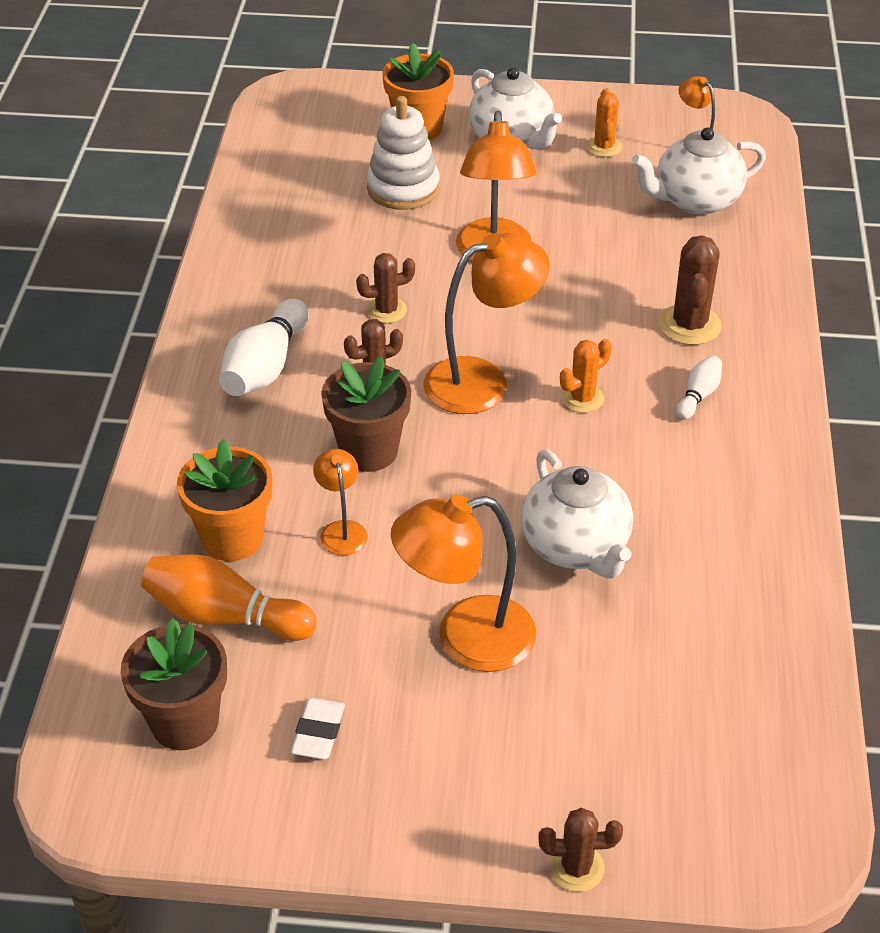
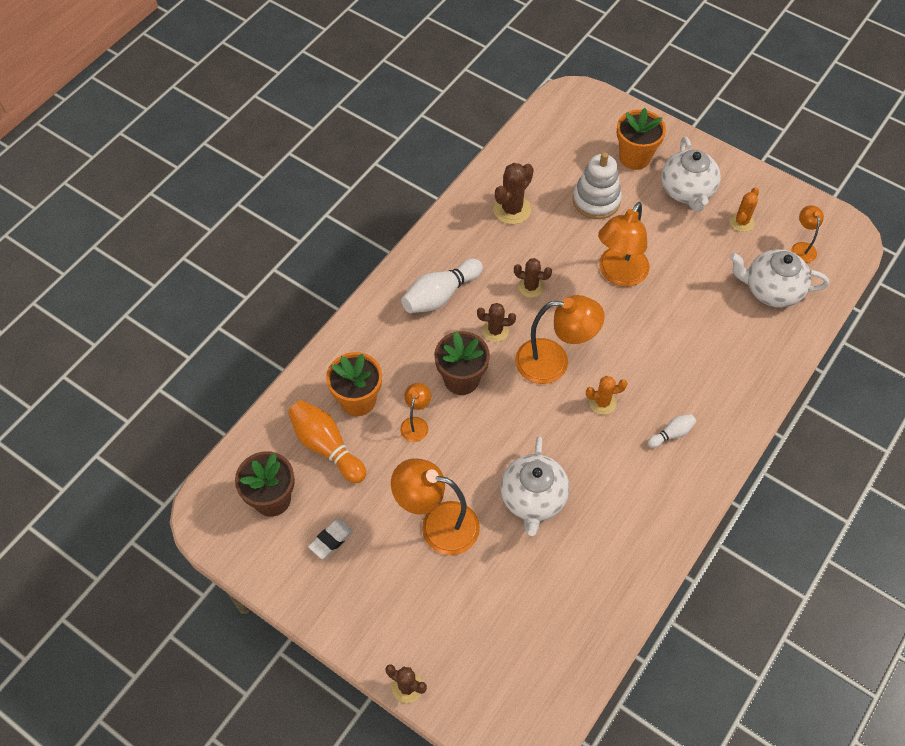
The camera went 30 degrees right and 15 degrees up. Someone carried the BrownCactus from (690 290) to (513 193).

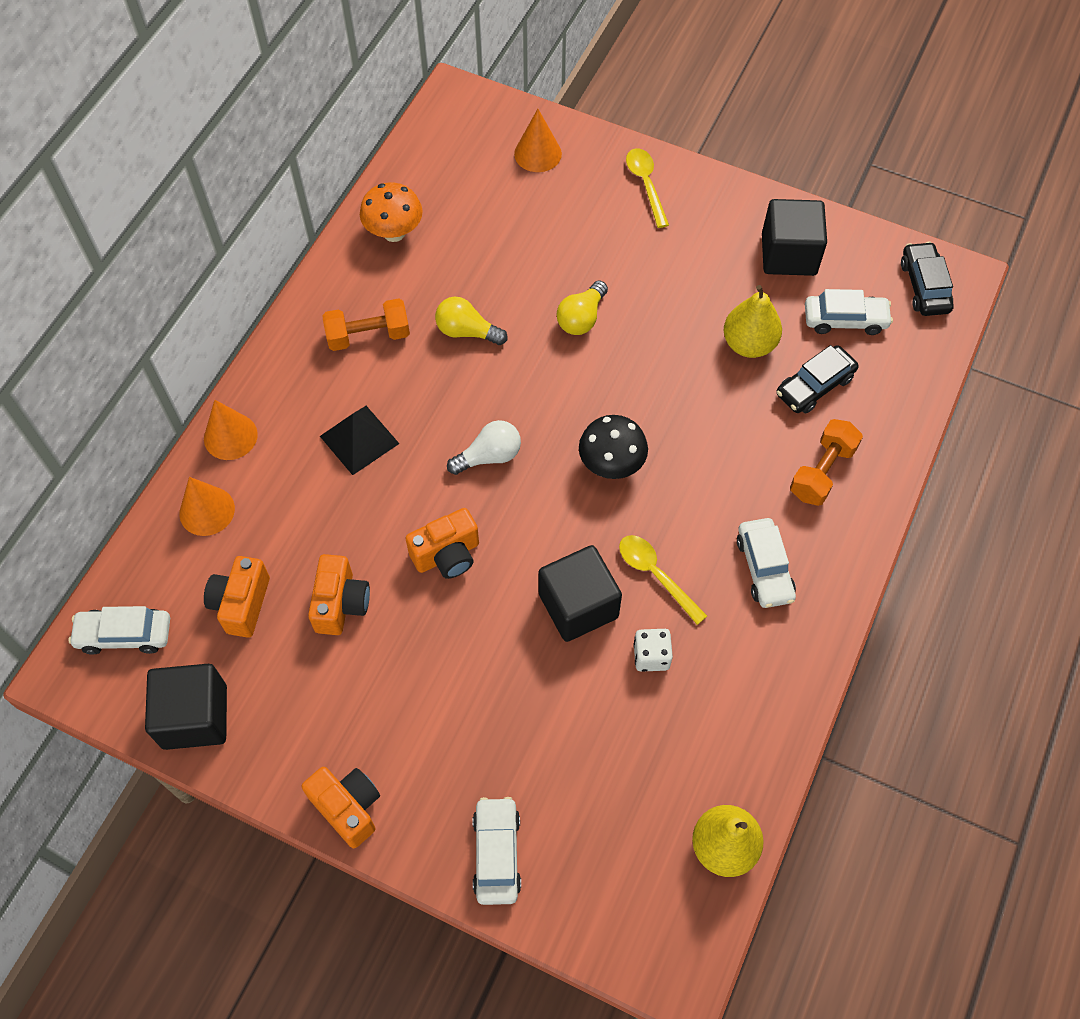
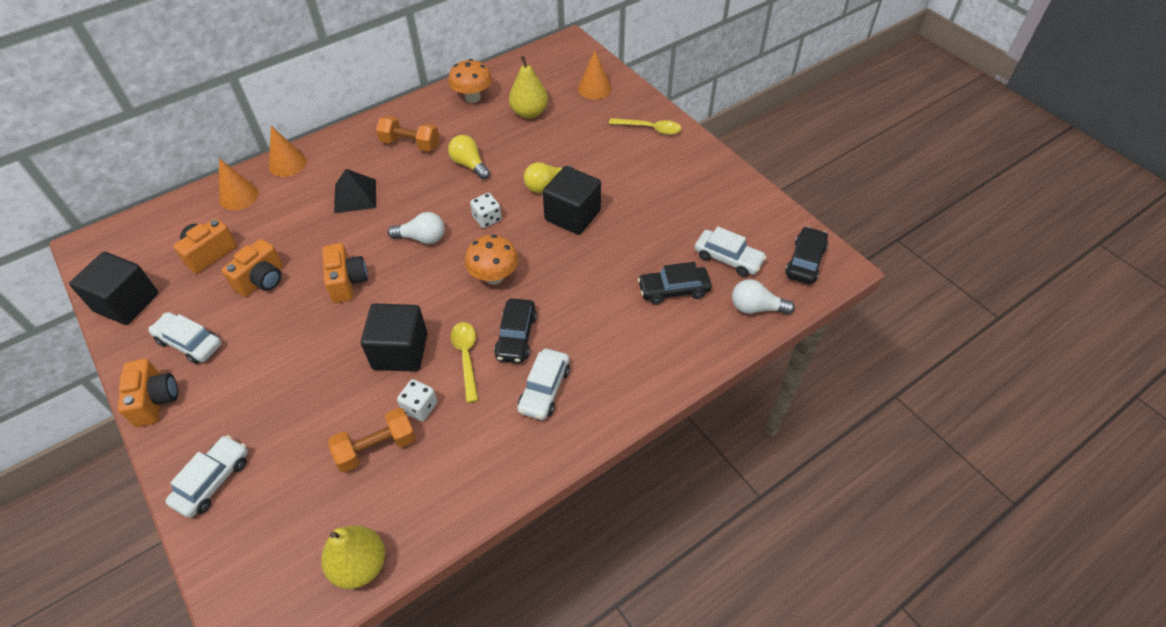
The camera went 30 degrees right and 10 degrees down. Someone carried the WhiteCar from (119 630) to (185 338). Someone rotated the OrangeCamera at (442 543) by 105 degrees counterclockwise. Someone repainted the BlackMushroom at (613 447), which became the OrangeMushroom at (492 260). Someone rotated the YellowSpoon at (647 188) by 90 degrees clockwise. Someone carried the YellowPear from (753 321) to (528 87). Someone carried the BlackCube from (794 237) to (572 200). Someone carried the OrangeDumbbell from (826 462) to (372 440). Someone put down the WhiteDice at (486 210). Someone put down the BlackCar at (515 330). Someone put down the WhiteLightBulb at (763 296).

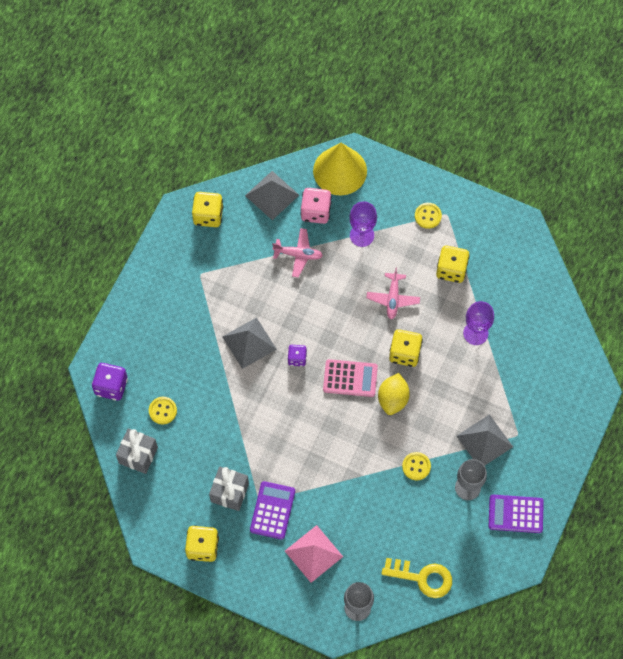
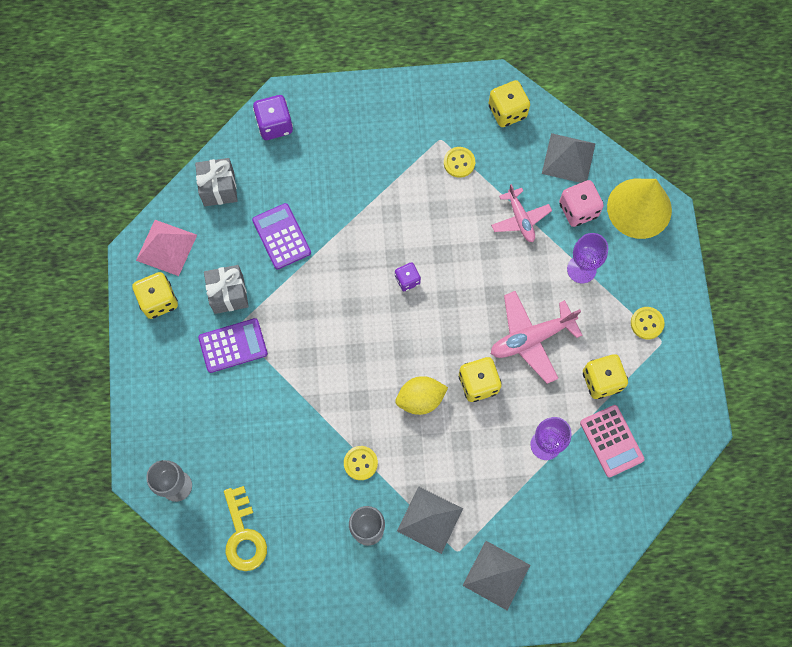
The camera went 60 degrees right and 5 degrees up. Someone carried the YellowButton from (163 410) to (459 162). Someone carried the GreyPyramid from (249 343) to (496 576). Someone carried the PinkPyramid from (314 554) to (166 248). Someone carried the PinkCalculator from (350 378) to (612 441). Someone scaled the PinkPlane at (393 293) by 1.54. Someone carried the PurpleCalculator from (516 514) to (281 236).

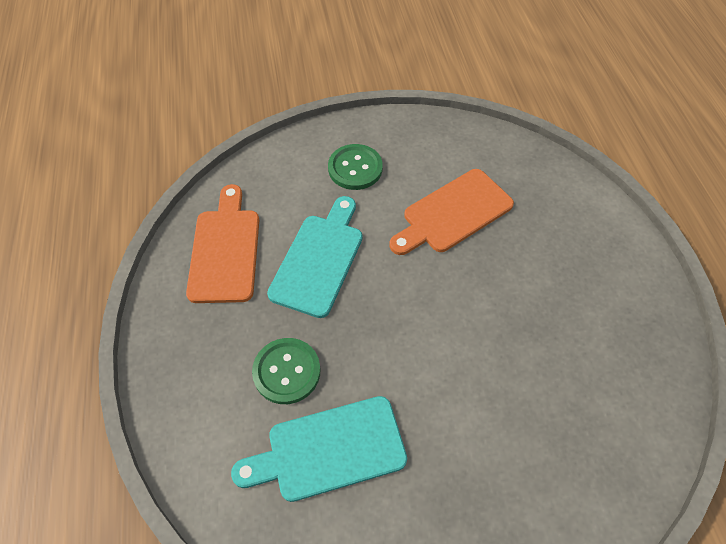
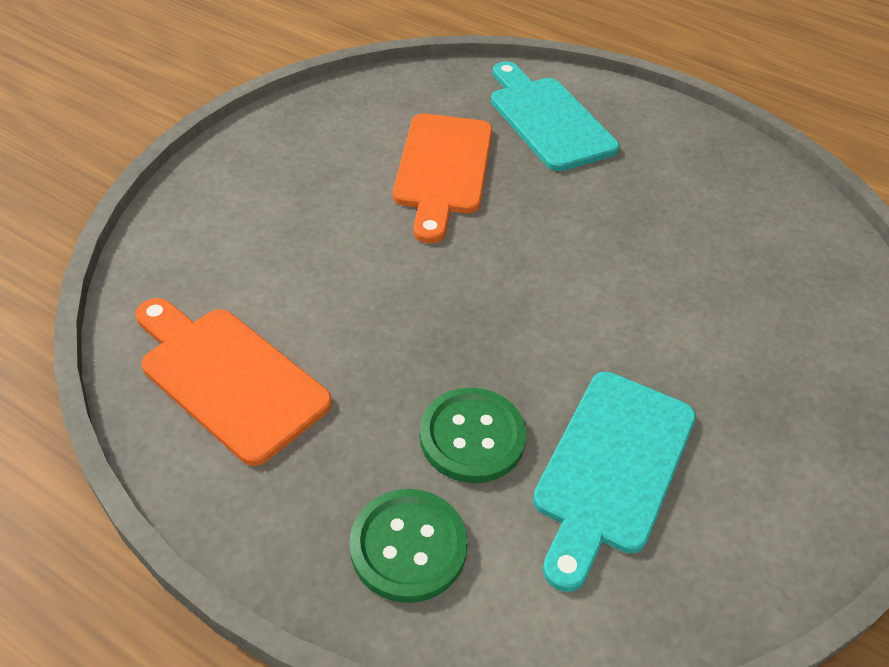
The camera went 50 degrees left and 10 degrees down. Someone carried the TurquoiseCuttingBoard from (315 257) to (555 116). Someone carried the GreenButton from (355 167) to (409 546).

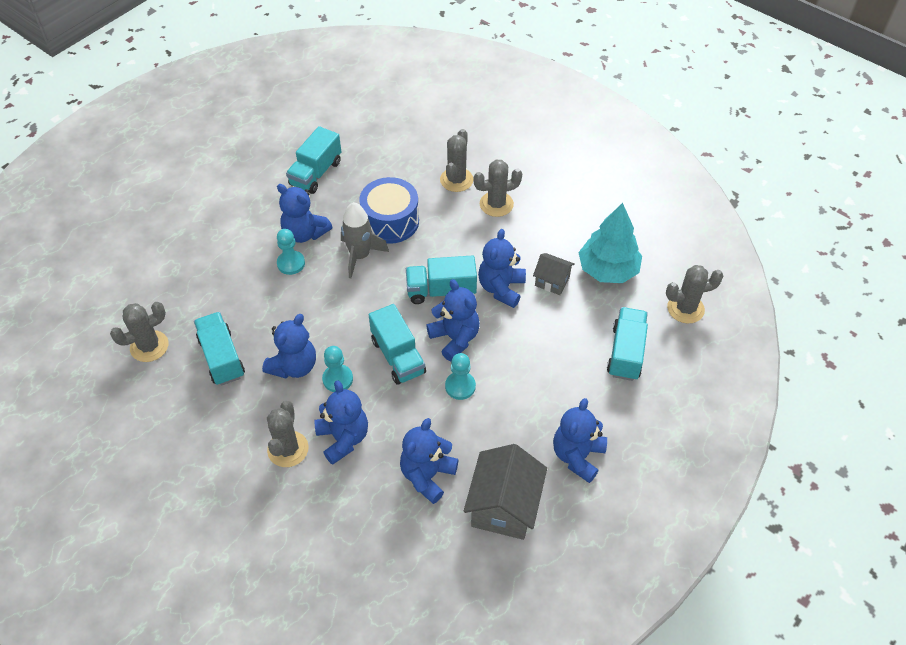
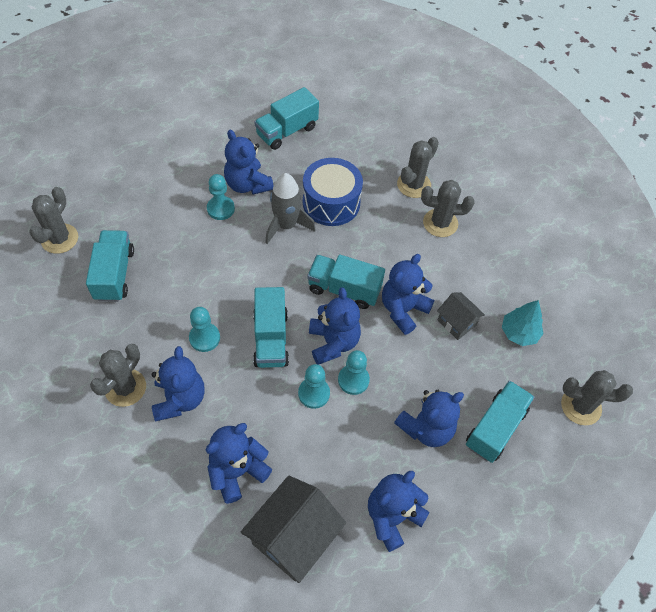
The camera went 20 degrees right and 5 degrees up. Someone rotated the GreyCactus at (139 332) by 60 degrees counterclockwise. Someone carried the BlueTeddyBear from (289 346) to (429 418). Someone scaled the TurquoiseTree at (610 243) by 0.61. Someone put down the TurquoisePawn at (354 372).

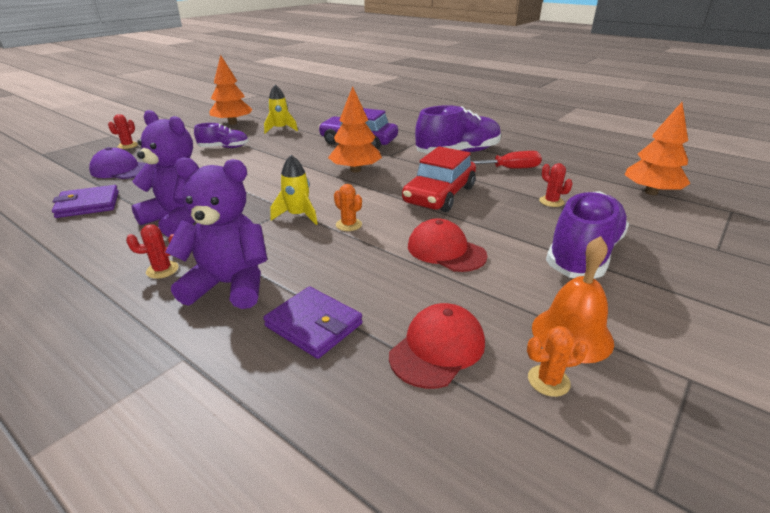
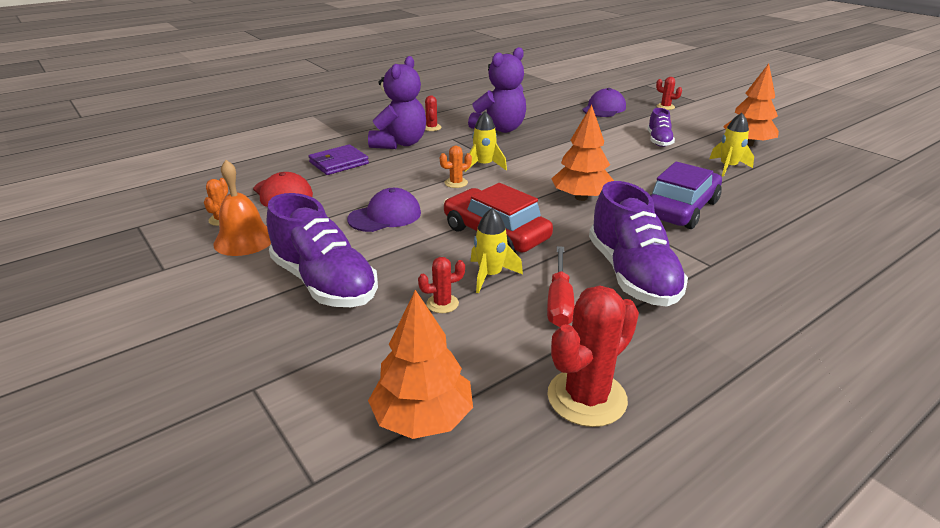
The camera went 105 degrees right and 0 degrees up. Someone took away the PurpleWallet at (85 201). Someone repainted the RedCap at (447 245), which became the PurpleCap at (384 210). Someone put down the YellowRocket at (497 250). Someone put down the RedCactus at (593 356).

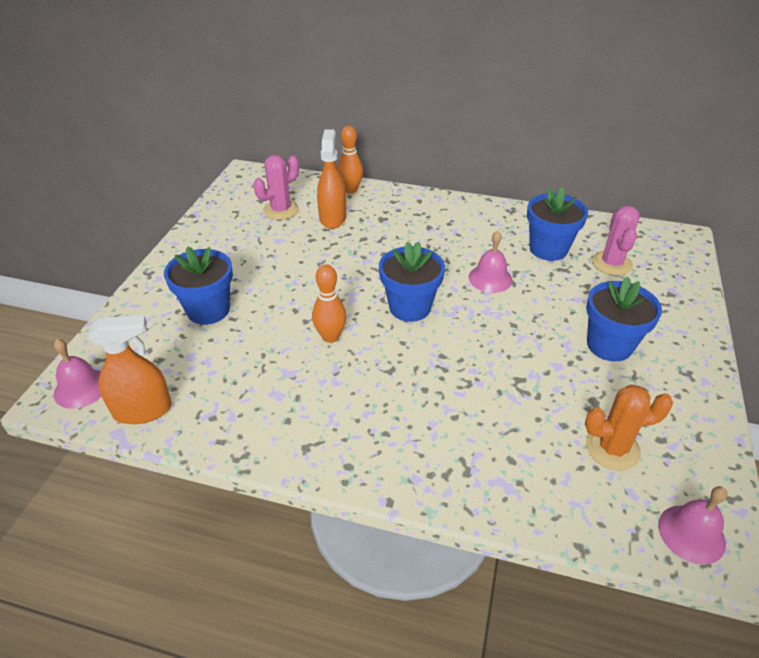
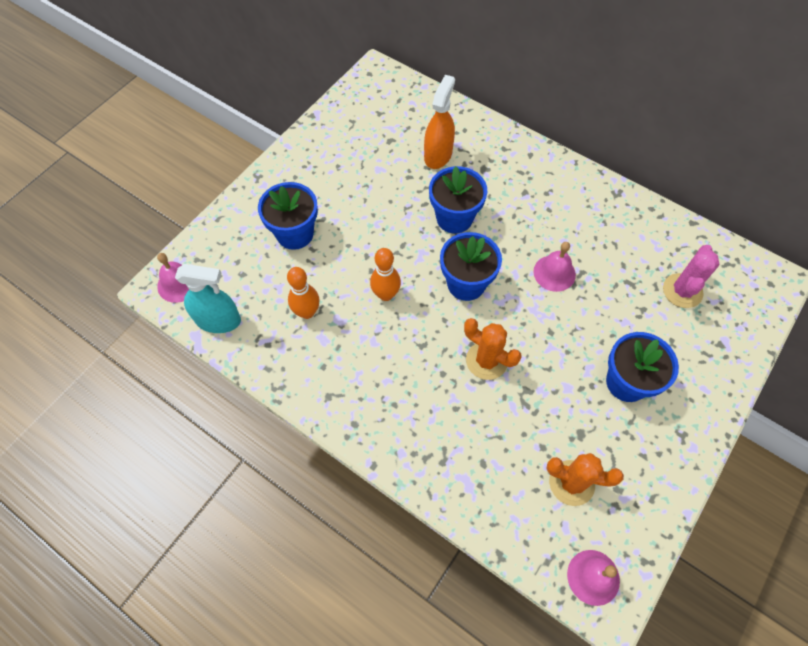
The camera went 20 degrees right and 20 degrees up. Someone repainted the OrangeSprayBottle at (130 369), which became the TurquoiseSprayBottle at (208 298). Someone took away the PinkCactus at (276 187). Someone carried the OrangeBowlingPin from (350 160) to (303 293). Someone carried the BlueFlowerPot from (557 224) to (458 199). Someone put down the OrangeCactus at (493 349).

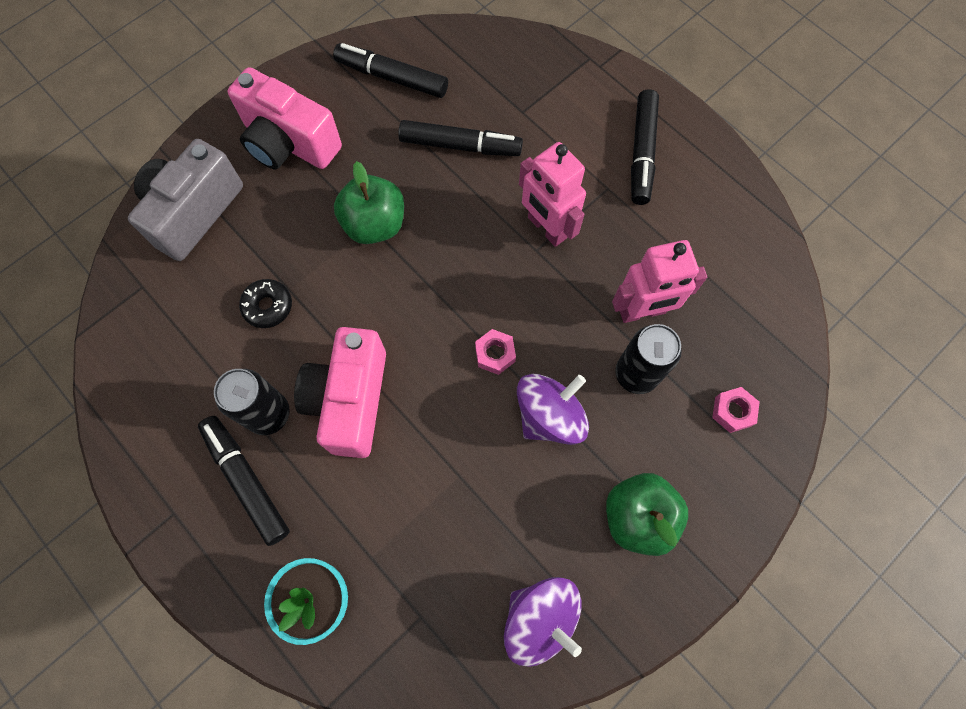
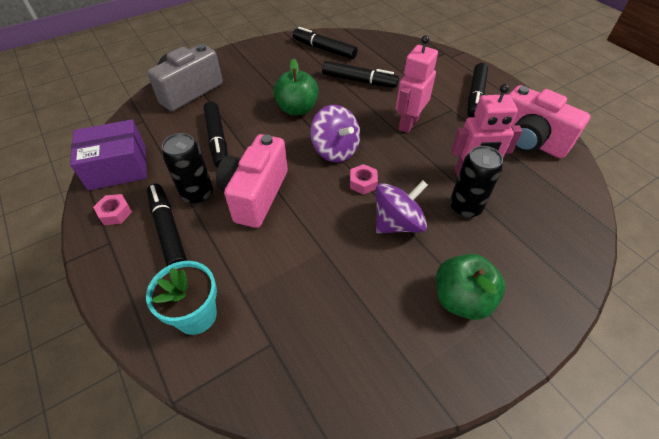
The camera went 10 degrees right and 20 degrees down. Someone carried the PinkCamera from (285 118) to (549 122). Someone swapped the BlackDonut at (265 303) for the BlackMarker at (216 135). Someone carried the PurpleSpinningTop from (543 622) to (335 133). Someone rotated the PinkRobot at (552 194) by 60 degrees clockwise. Someone carried the PinkNut from (736 410) to (112 209). Someone put down the PurpleBox at (108 155).

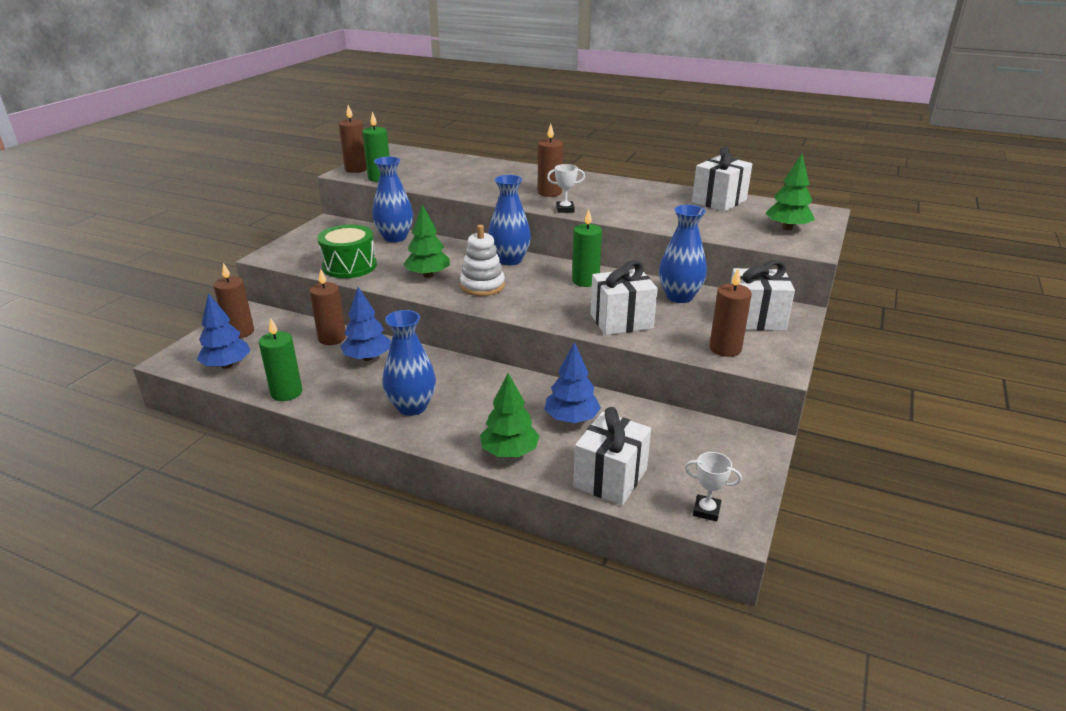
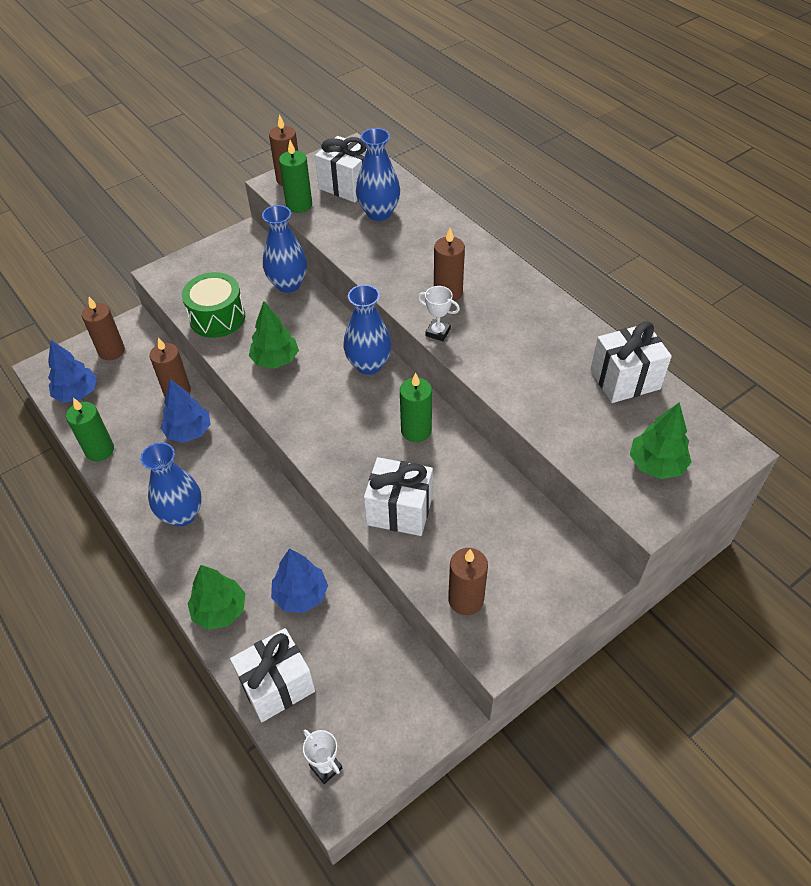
The camera went 30 degrees right and 20 degrees up. Someone took away the WhiteStackingToy at (482 260). Someone carried the BlueVase from (683 254) to (378 174). Someone carried the WhiteGift from (763 295) to (341 169).

